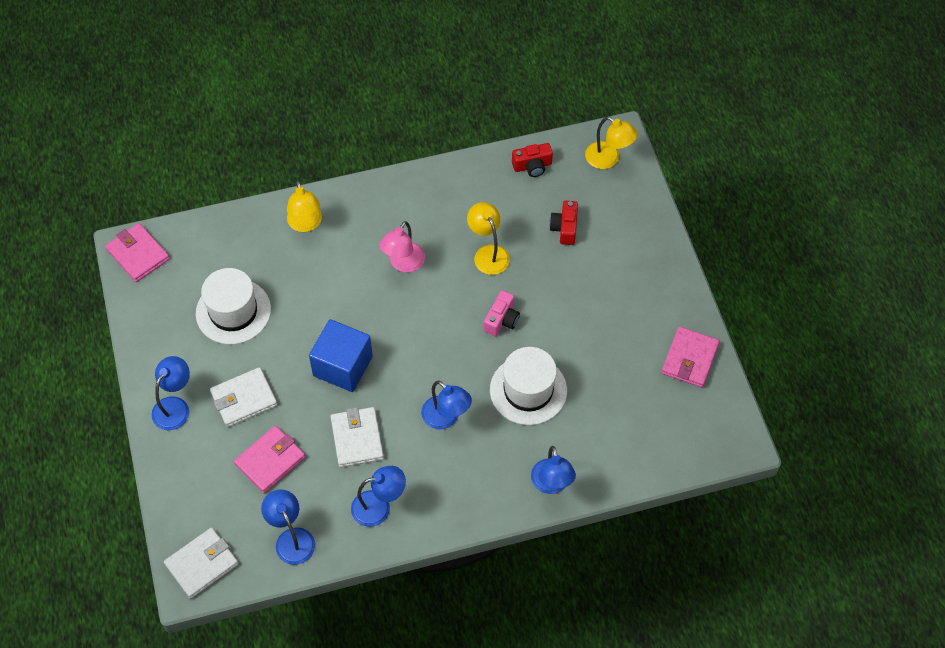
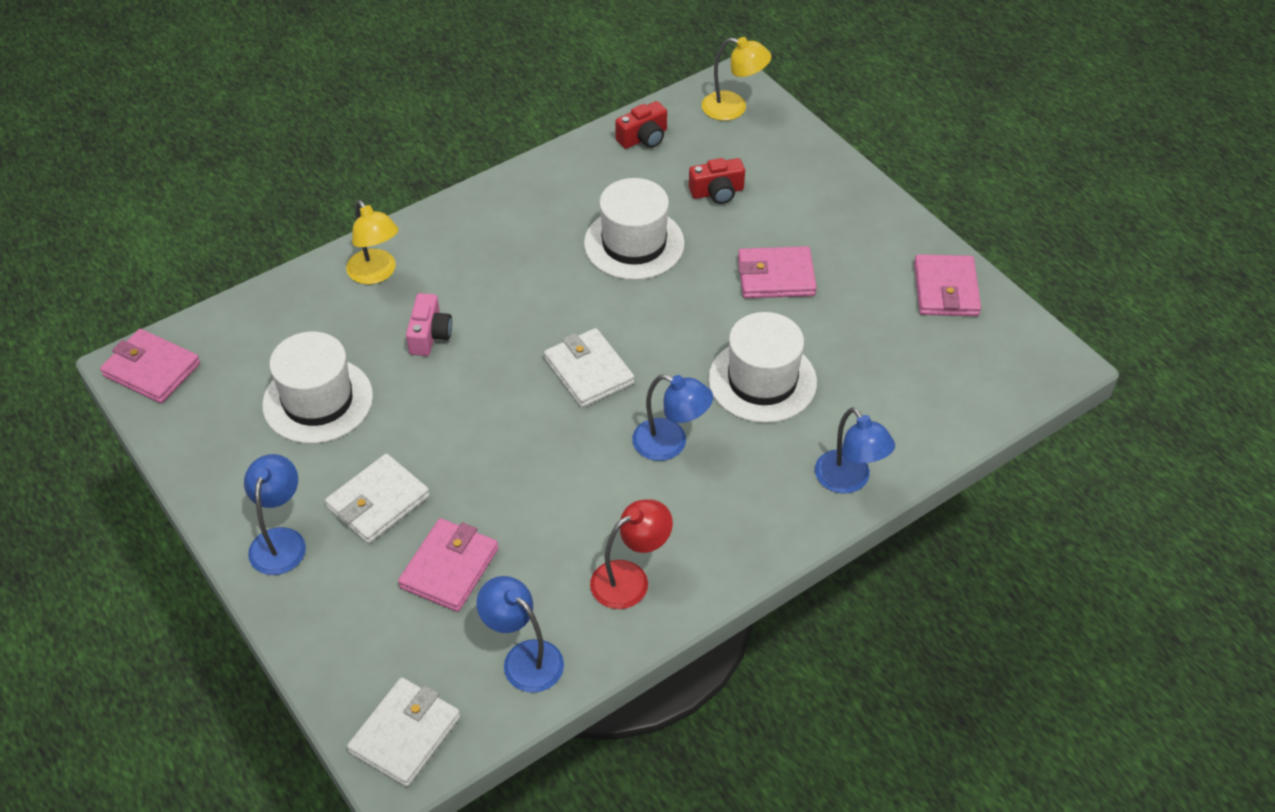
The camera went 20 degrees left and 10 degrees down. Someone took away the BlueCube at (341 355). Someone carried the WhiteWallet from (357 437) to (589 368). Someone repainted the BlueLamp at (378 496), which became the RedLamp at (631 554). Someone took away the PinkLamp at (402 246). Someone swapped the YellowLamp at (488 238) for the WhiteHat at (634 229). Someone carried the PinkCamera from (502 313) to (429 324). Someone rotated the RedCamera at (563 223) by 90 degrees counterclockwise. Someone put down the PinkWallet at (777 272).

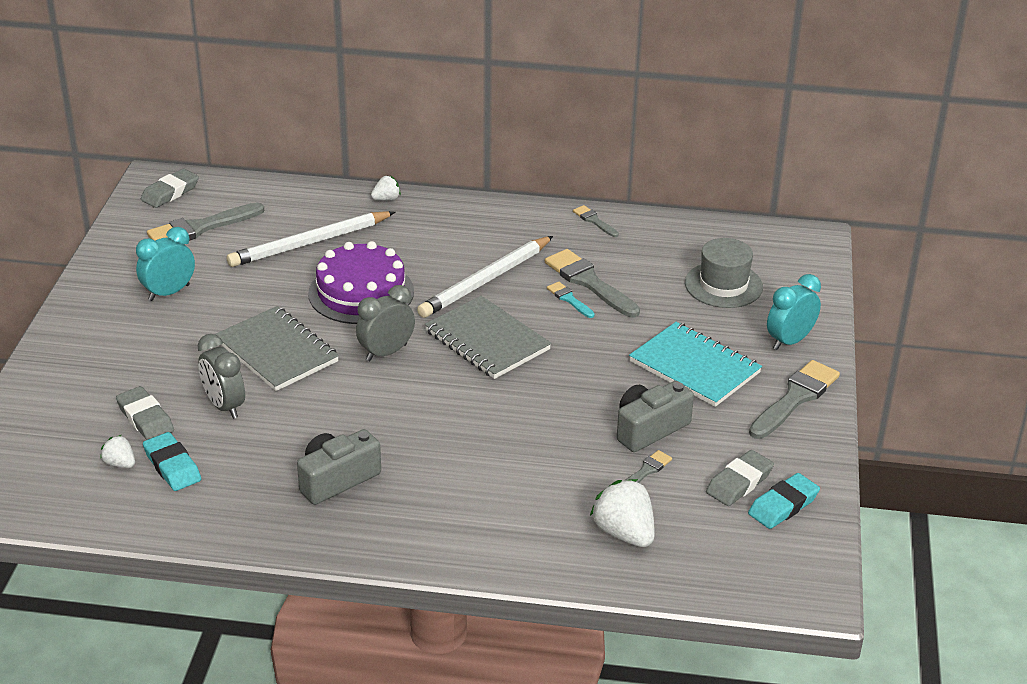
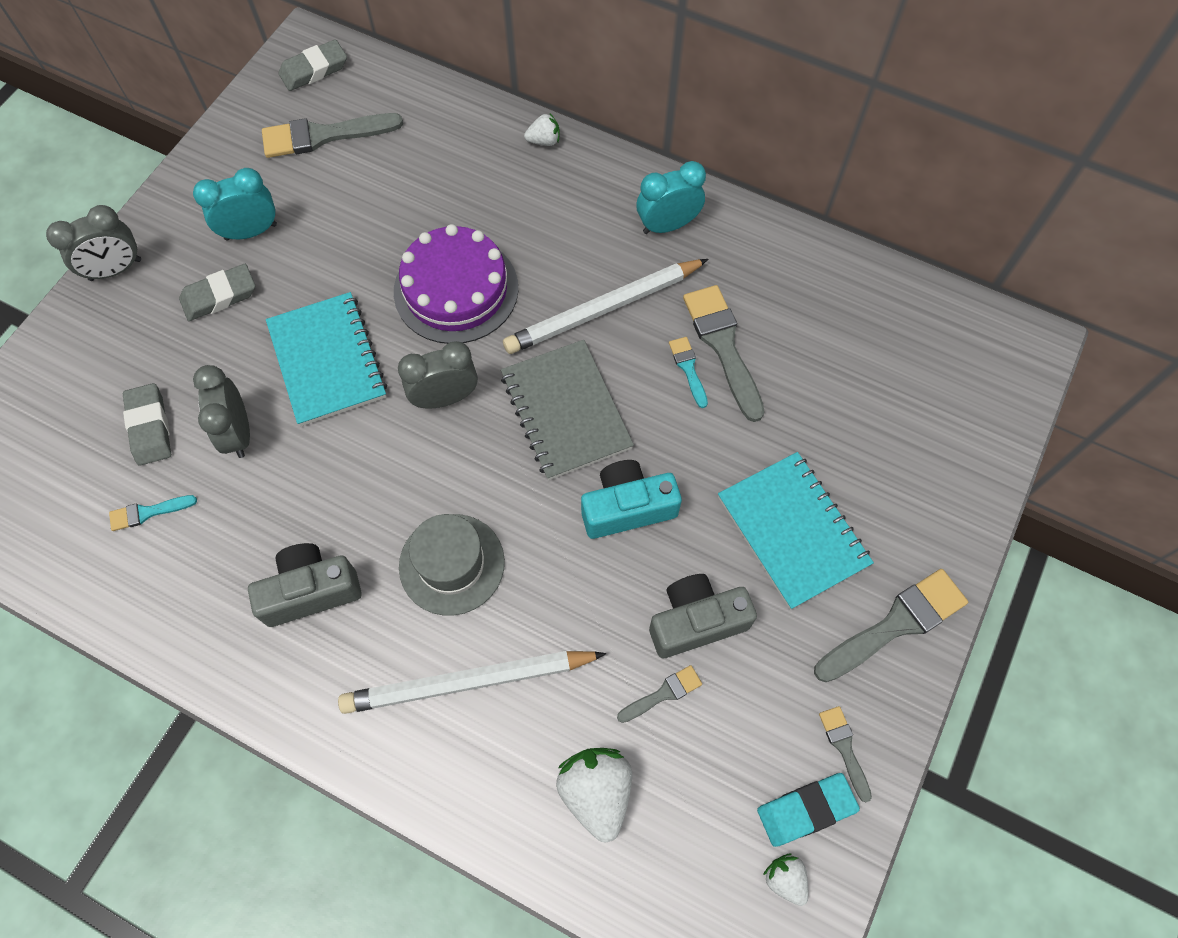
The camera went 20 degrees right and 30 degrees up. Someone carried the WhiteStrawberry from (117 451) to (785 879). Someone swapped the TurquoiseEraser at (172 461) for the TurquoiseBrush at (153 513). Someone repainted the GreyNotebook at (277 348), which became the TurquoiseNotebook at (326 359). Someone carried the WhitePencil from (311 239) to (472 682). Someone carried the GreyBrush from (596 221) to (845 754). Someone carried the GreyHat from (724 273) to (452 565). Someone carried the GreyEraser from (740 478) to (217 292). Someone carried the TurquoiseClock from (794 312) to (671 197). Someone put down the GreyClock at (93 243). Someone put down the TurquoiseCamera at (631 499).

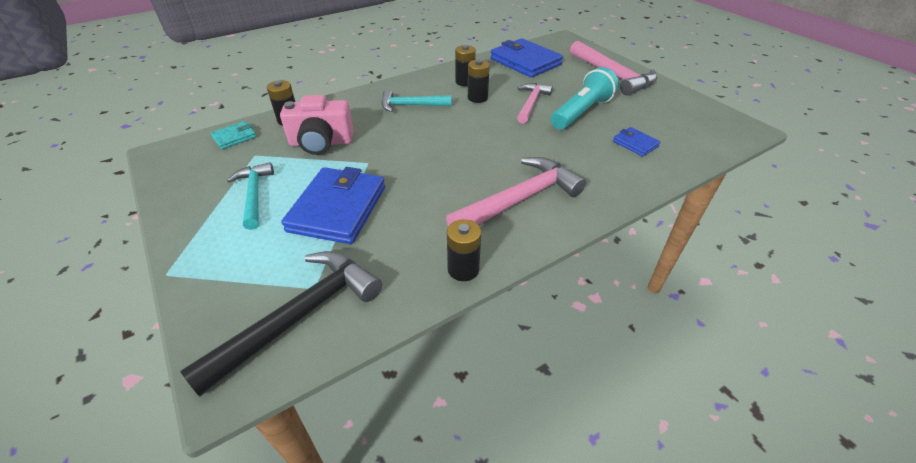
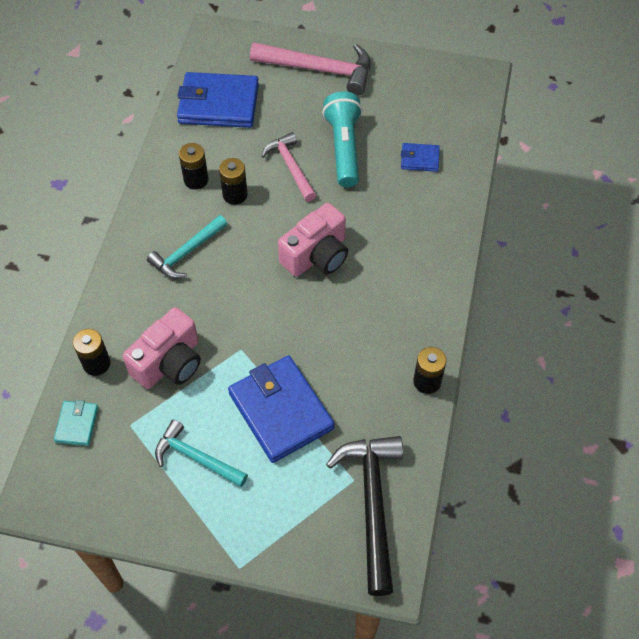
The camera went 45 degrees left and 15 degrees up. Someone took away the PinkHammer at (516 191). Someone put down the PinkCamera at (313 240).

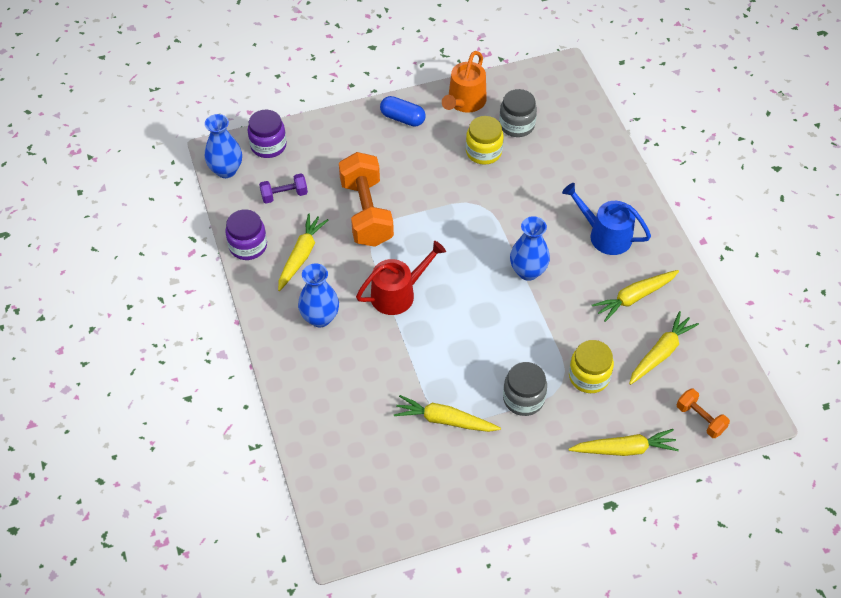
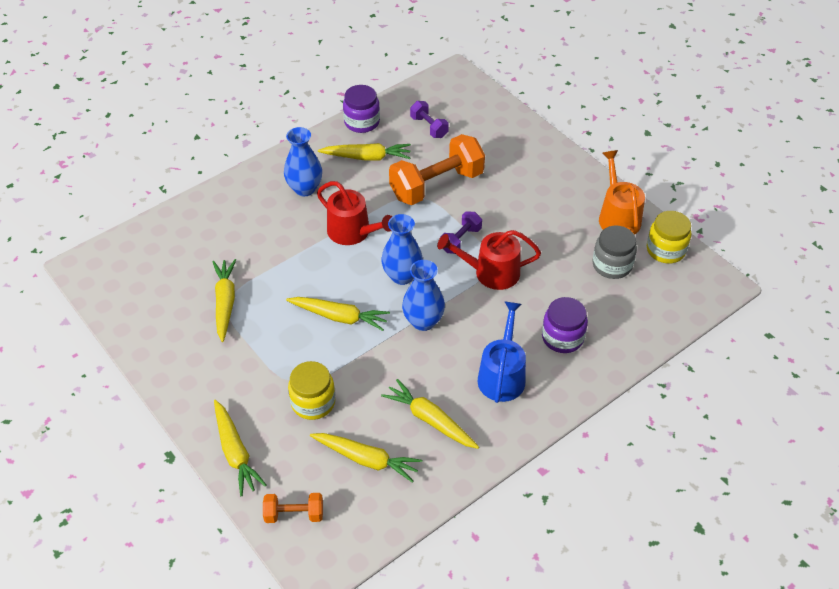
The camera went 70 degrees right and 5 degrees down. Someone carried the BlueVase from (223 146) to (402 249). Someone carried the PurpleJar from (267 134) to (565 325). Someone took away the BlueCapsule at (403 111). Someone rotated the OrangeWateringCan at (464 82) by 75 degrees clockwise. Someone carried the YellowJar from (485 140) to (669 237). Someone took away the GreyJar at (525 389). Someone rotated the OrangeDumbbell at (703 413) by 60 degrees clockwise. Someone put down the YellowCarrot at (338 314). Someone put down the RedWateringCan at (489 260). Someone put down the PurpleDumbbell at (461 232).

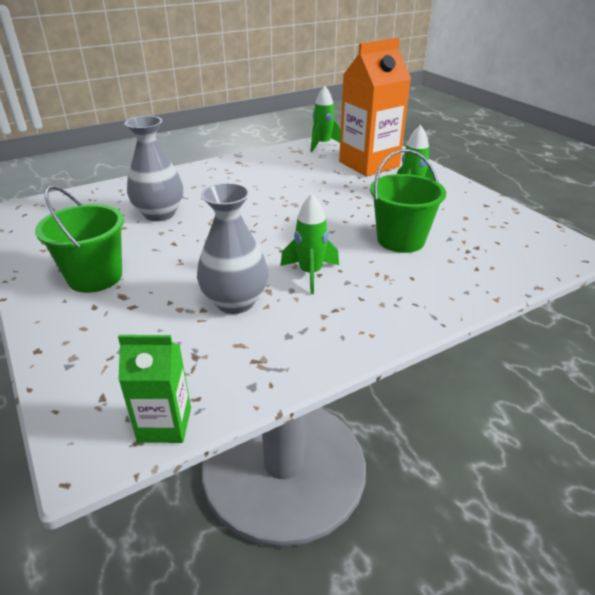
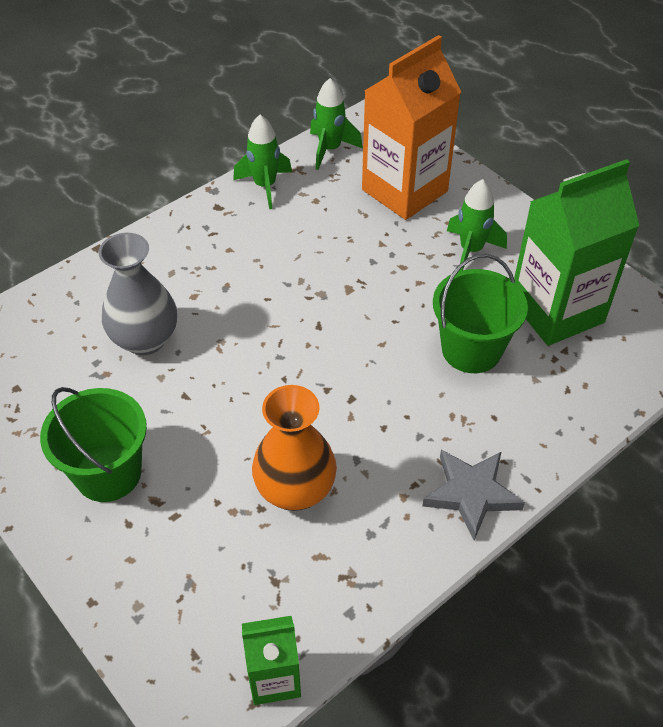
The camera went 10 degrees left and 15 degrees up. Someone repainted the GreyVase at (232 248), which became the OrangeVase at (294 448). Someone carried the GreenRocket from (309 244) to (262 162). Someone put down the GreyStar at (473 495). Someone put down the GreenCarton at (576 252).

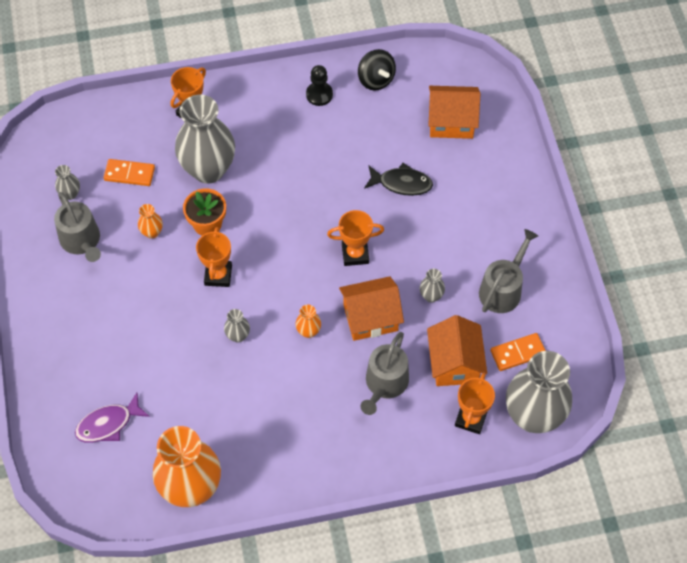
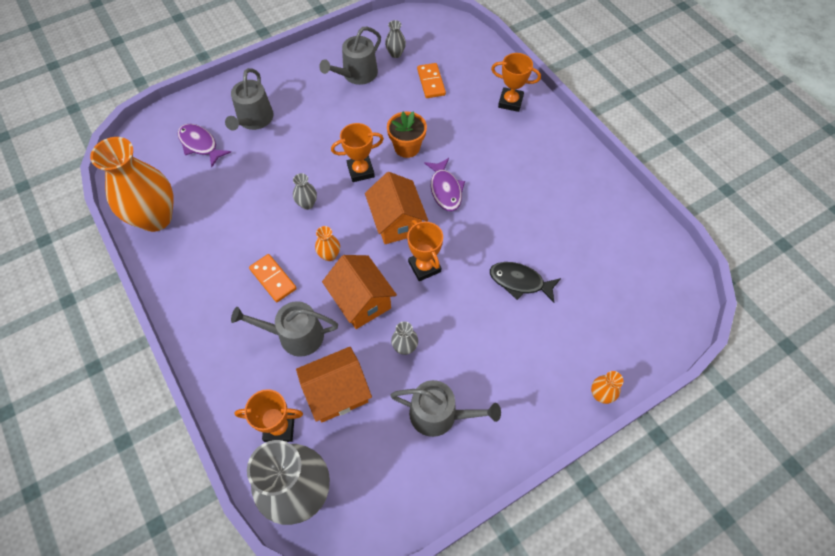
The camera went 70 degrees right and 0 degrees up. Someone carried the OrangeVase from (150 221) to (607 387). Someone took away the GreyVase at (205 139). Someone took away the BlackPawn at (319 85). Someone took away the BlackSpinningTop at (377 70). Someone rotated the BlackFish at (398 179) by 120 degrees clockwise. Someone carried the OrangeHouse from (454 112) to (396 208). Someone carried the OrangeDomino from (518 352) to (273 278). Someone put down the GreyWateringCan at (249 99). Someone put down the PurpleFish at (444 184).

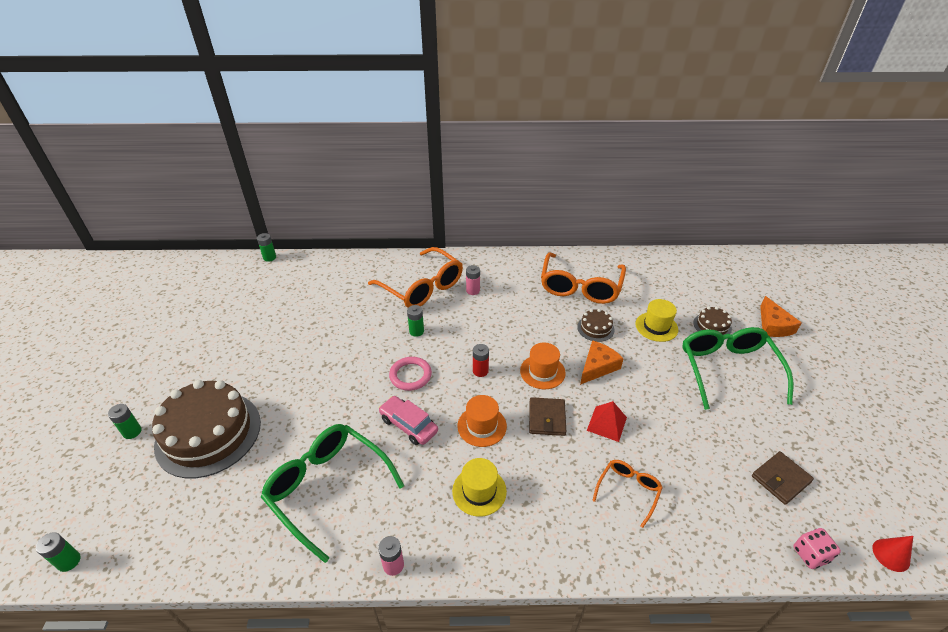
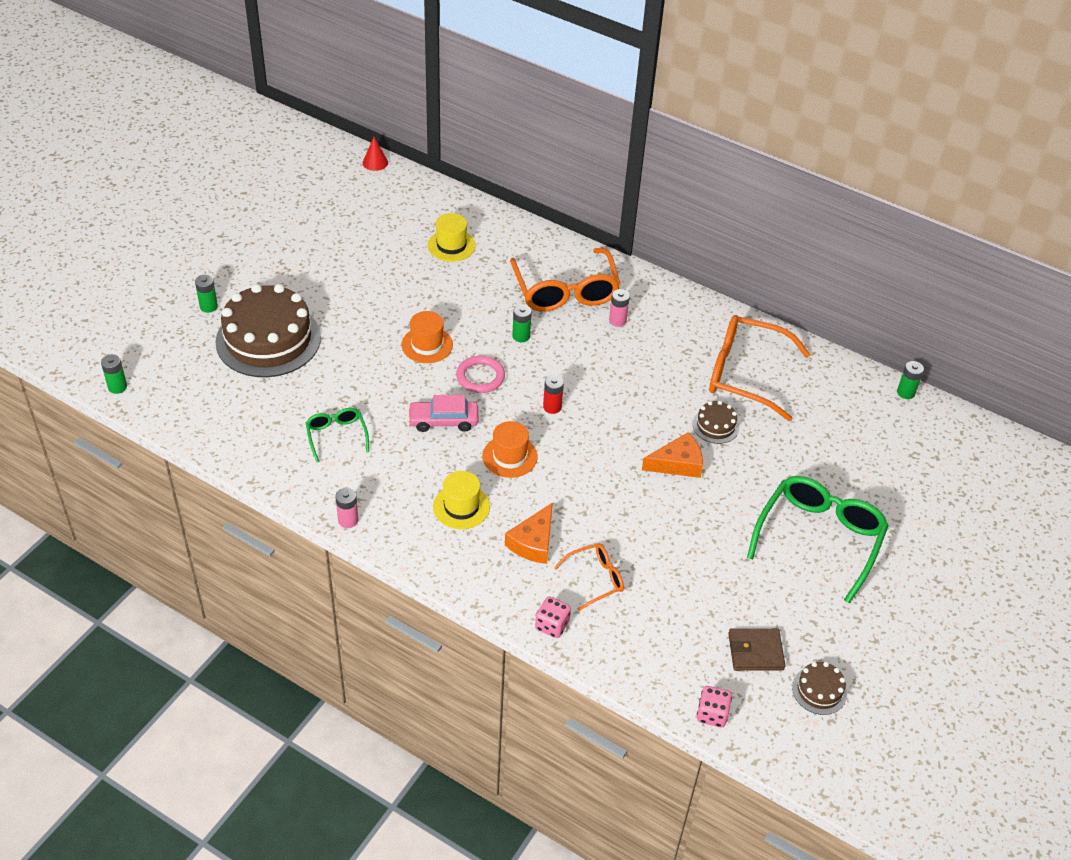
The camera went 30 degrees right and 5 degrees up. Someone carried the GreenBattery from (266 247) to (910 380). Someone scaled the GreenGlasses at (332 493) by 0.51. Someone rotated the PinkCar at (408 420) by 75 degrees counterclockwise. Someone carried the OrangeHat from (543 365) to (427 337). Someone took away the BrownWallet at (547 416). Someone rotated the OrangeGlasses at (583 278) by 60 degrees clockwise. Someone took away the RedPyramid at (607 421). Someone carried the YellowHat from (656 320) to (452 237). Someone carried the BrownCake from (712 321) to (819 688). Someone carried the OrangeCheese from (781 316) to (529 533). Someone carried the RedCone from (892 554) to (375 154). Someone put down the PinkDice at (553 617).

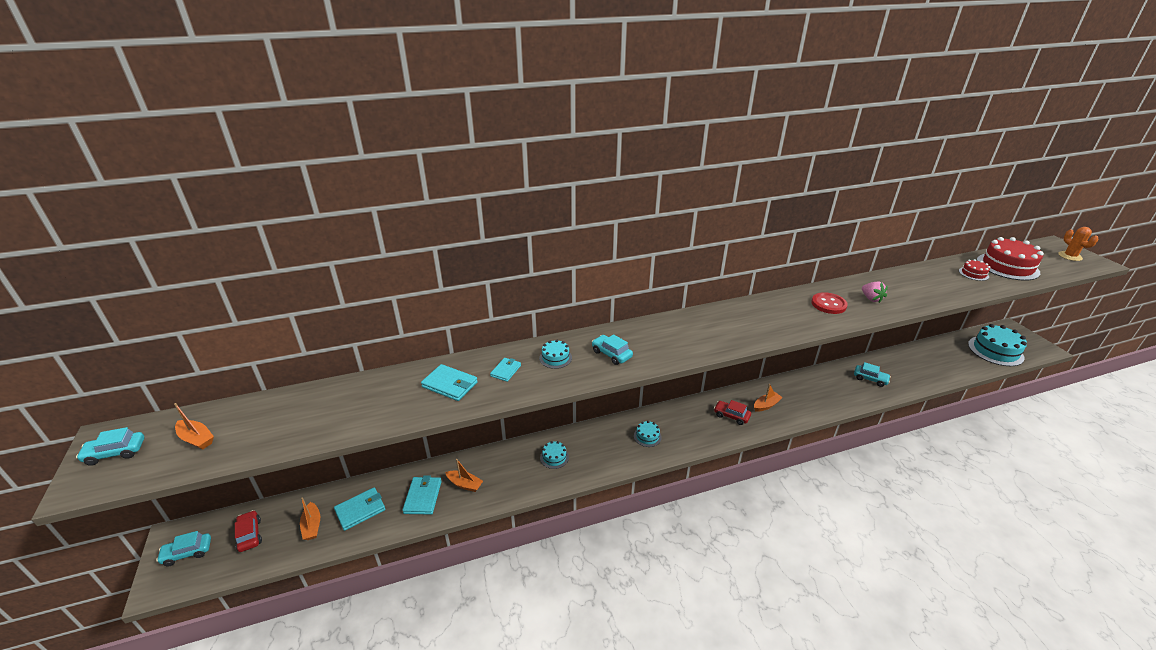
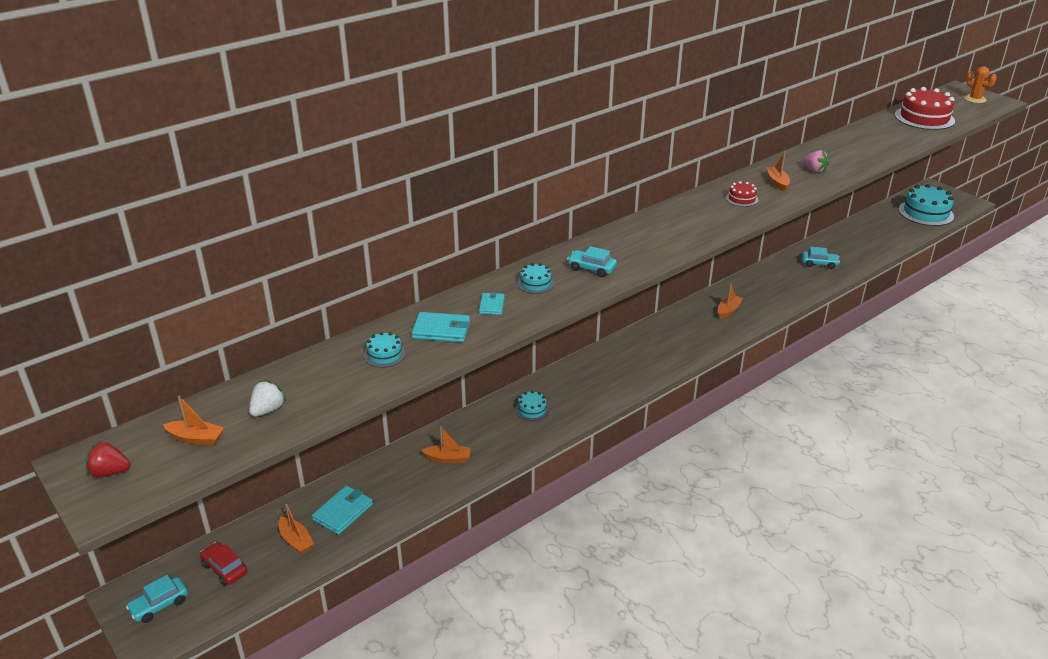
The camera went 20 degrees left and 0 degrees up. Someone swapped the TurquoiseCar at (110 446) for the RedStrawberry at (108 459). Someone took away the TurquoiseWallet at (422 495). Someone carried the TurquoiseCake from (648 434) to (385 350). Someone took away the RedCar at (732 412). Someone swapped the RedButton at (829 303) for the OrangeBoat at (778 171). Someone carried the RedCake from (974 270) to (742 194). Someone put down the WhiteStrawberry at (268 398).

